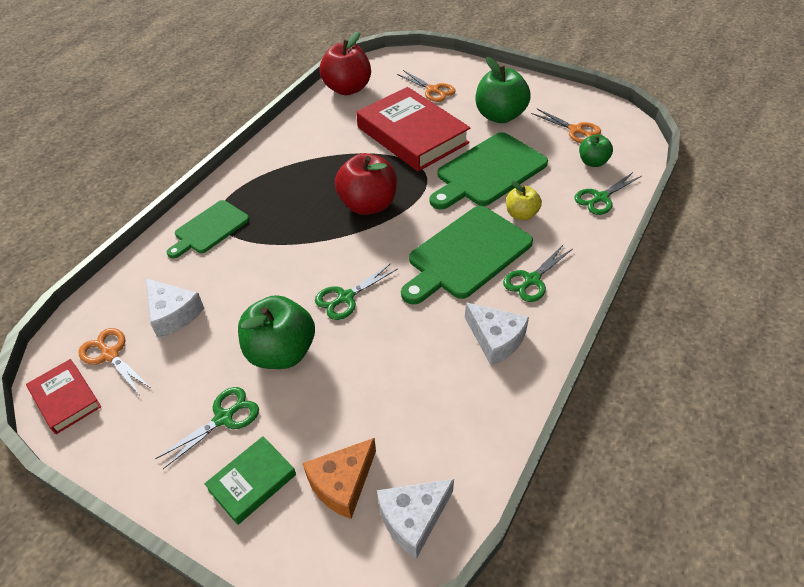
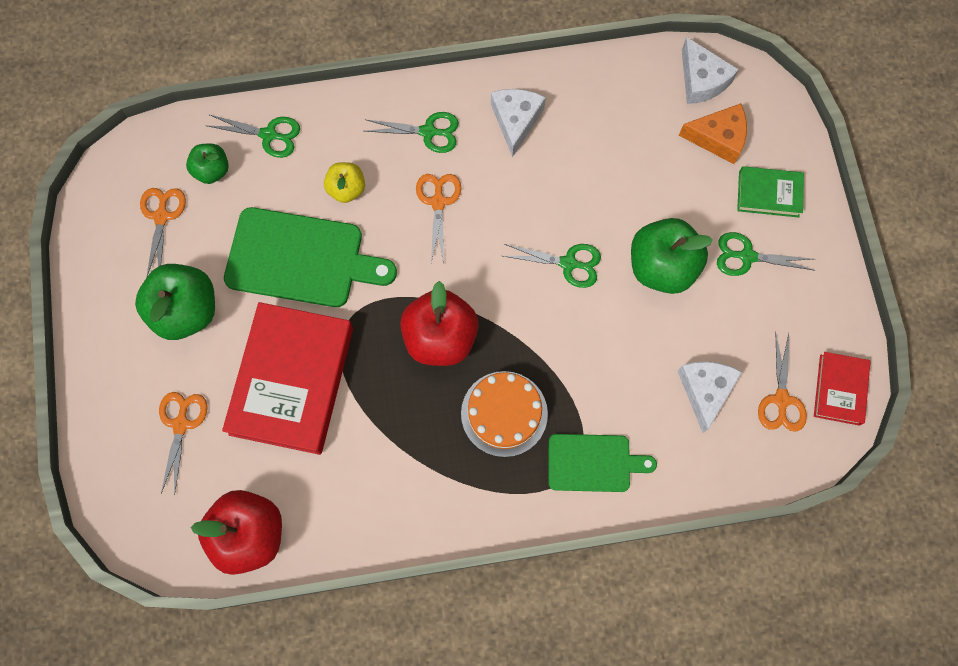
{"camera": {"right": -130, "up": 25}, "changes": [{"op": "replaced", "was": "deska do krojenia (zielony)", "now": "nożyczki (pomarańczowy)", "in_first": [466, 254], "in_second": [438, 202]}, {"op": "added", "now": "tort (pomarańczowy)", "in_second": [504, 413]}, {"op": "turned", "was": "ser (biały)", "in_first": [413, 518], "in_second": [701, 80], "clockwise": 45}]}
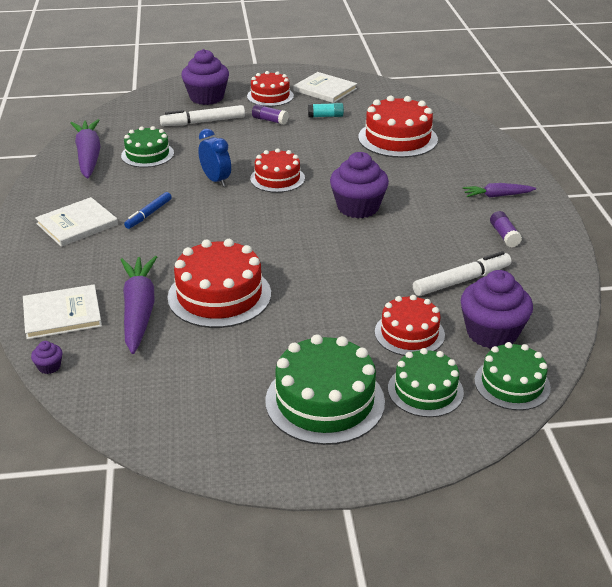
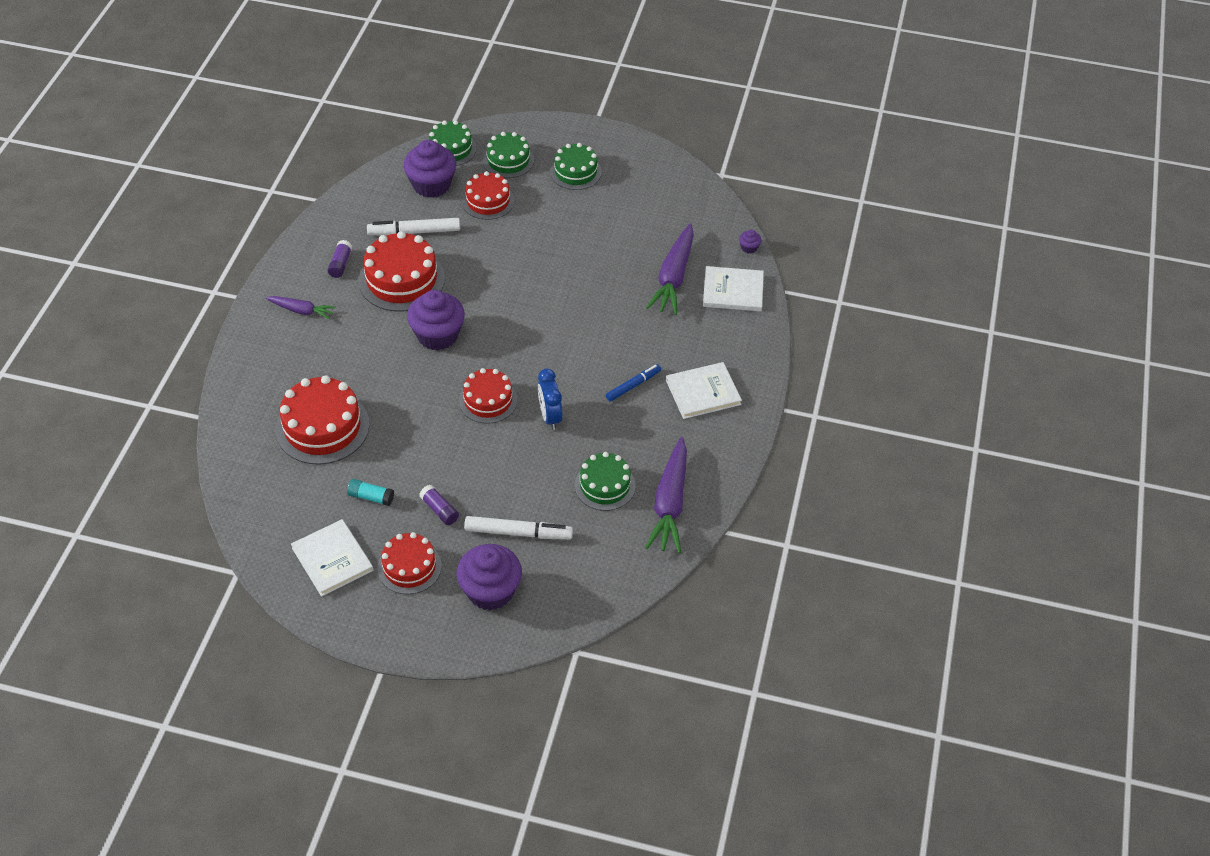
{"camera": {"right": -160, "up": 15}, "changes": [{"op": "moved", "was": "tort (czerwony)", "in_first": [219, 295], "in_second": [401, 279]}, {"op": "resized", "was": "tort (zielony)", "in_first": [325, 401], "in_second": [575, 172], "ratio": 0.64}]}
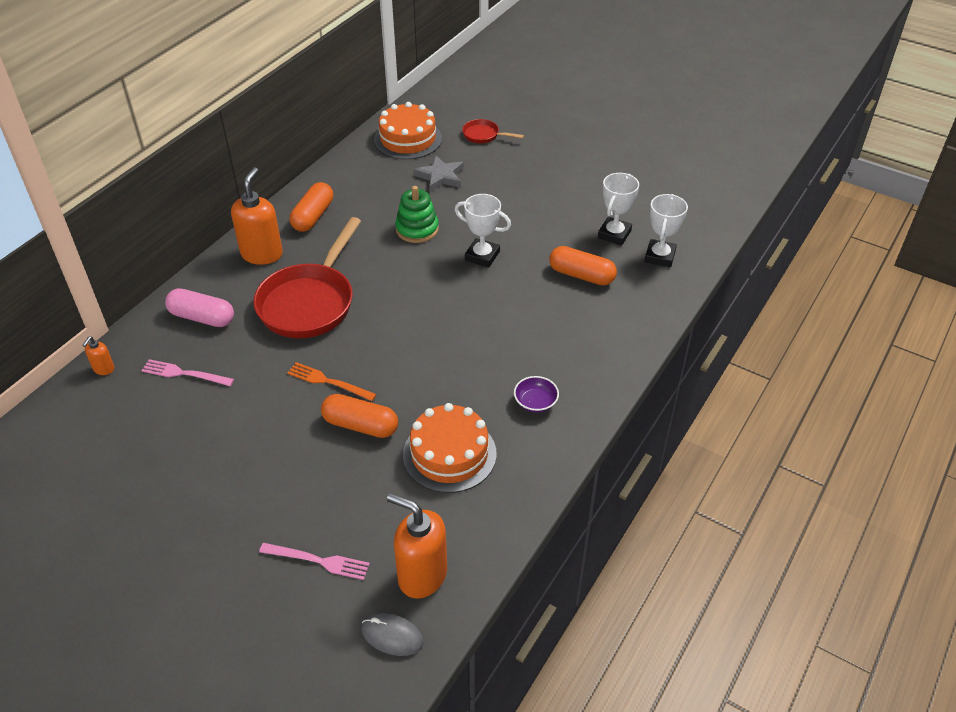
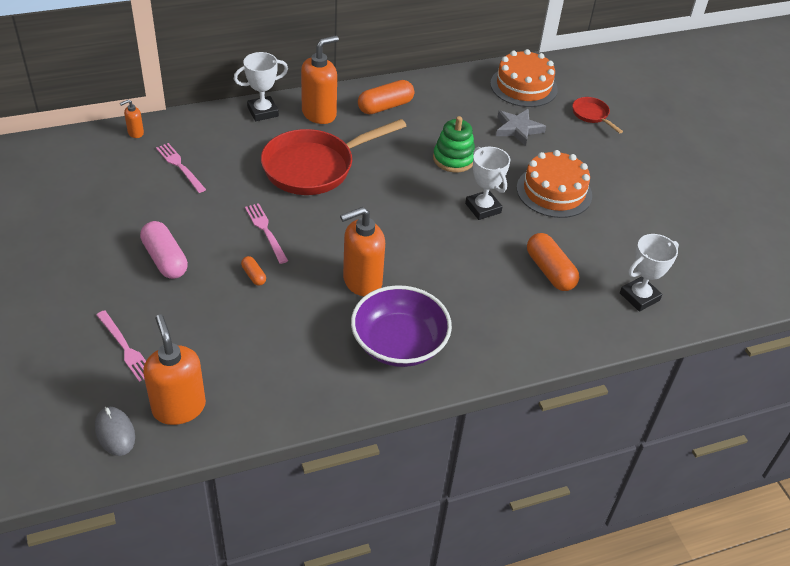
{"camera": {"right": 35, "up": 0}, "changes": [{"op": "moved", "was": "kapsułka (różowy)", "in_first": [202, 317], "in_second": [165, 259]}, {"op": "moved", "was": "puchar (biały)", "in_first": [614, 234], "in_second": [263, 112]}, {"op": "resized", "was": "kapsułka (pomarańczowy)", "in_first": [360, 425], "in_second": [253, 275], "ratio": 0.5}, {"op": "recoloured", "was": "widelec (pomarańczowy)", "now": "widelec (różowy)", "in_first": [329, 382], "in_second": [266, 231]}, {"op": "added", "now": "dozownik mydła (pomarańczowy)", "in_second": [362, 281]}, {"op": "resized", "was": "miska (fioletowy)", "in_first": [535, 402], "in_second": [399, 343], "ratio": 2.2}, {"op": "moved", "was": "tort (pomarańczowy)", "in_first": [449, 454], "in_second": [554, 191]}]}
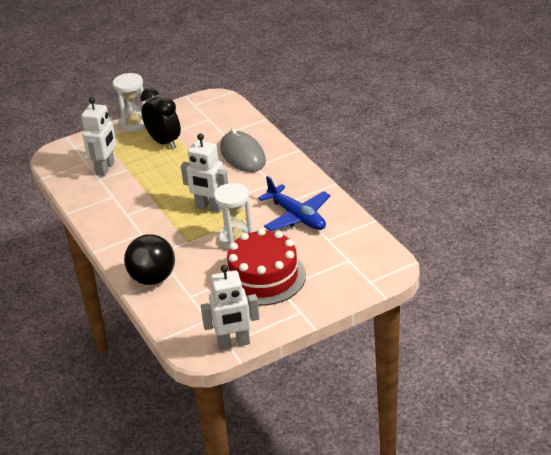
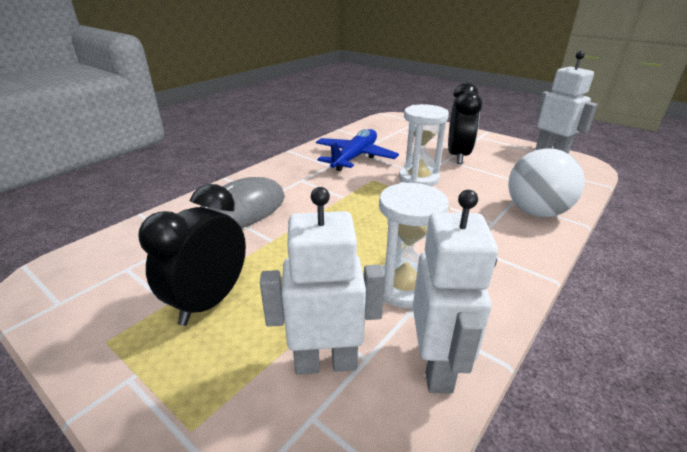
{"camera": {"right": -115, "up": -5}, "changes": [{"op": "moved", "was": "klepsydra (biały)", "in_first": [135, 124], "in_second": [404, 288]}, {"op": "moved", "was": "robot (biały)", "in_first": [209, 207], "in_second": [437, 367]}, {"op": "replaced", "was": "tort (czerwony)", "now": "budzik (czarny)", "in_first": [263, 277], "in_second": [457, 156]}, {"op": "recoloured", "was": "piłka (czarny)", "now": "piłka (biały)", "in_first": [153, 278], "in_second": [536, 212]}]}
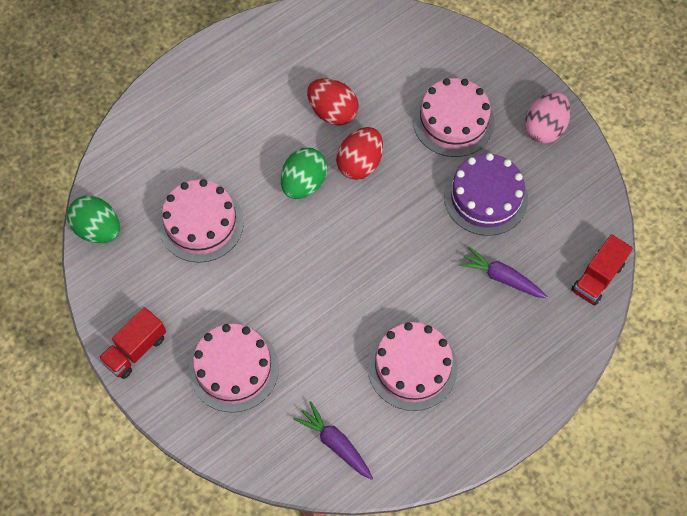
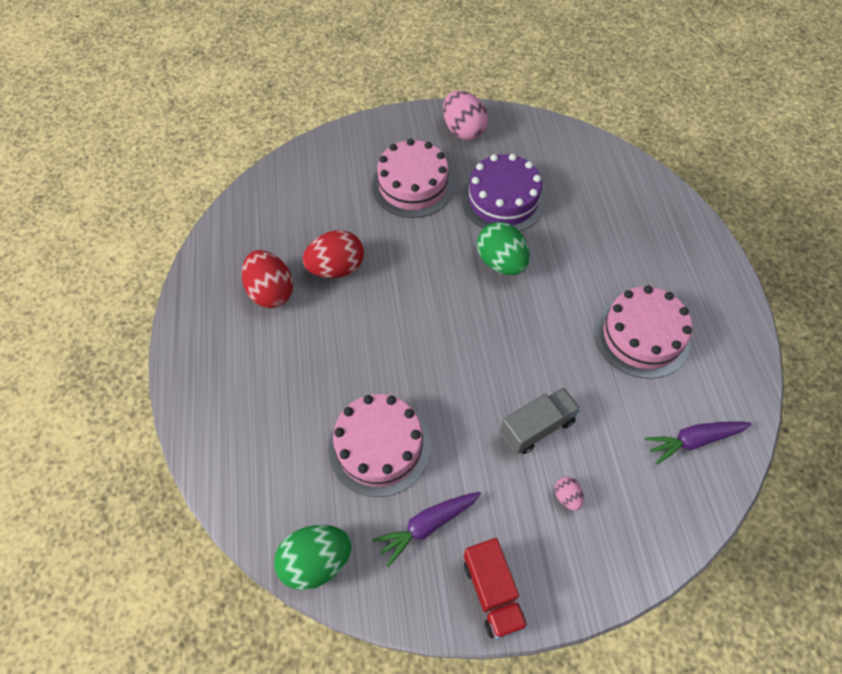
{"camera": {"right": -60, "up": -5}, "changes": [{"op": "moved", "was": "jajko (czerwony)", "in_first": [360, 163], "in_second": [271, 292]}, {"op": "moved", "was": "marchewka (fioletowy)", "in_first": [501, 277], "in_second": [427, 525]}, {"op": "moved", "was": "jajko (zielony)", "in_first": [304, 183], "in_second": [501, 262]}, {"op": "added", "now": "ciężarówka (szary)", "in_second": [537, 427]}, {"op": "replaced", "was": "tort (różowy)", "now": "jajko (różowy)", "in_first": [233, 368], "in_second": [567, 496]}, {"op": "removed", "was": "ciężarówka (czerwony)", "in_first": [597, 277]}]}
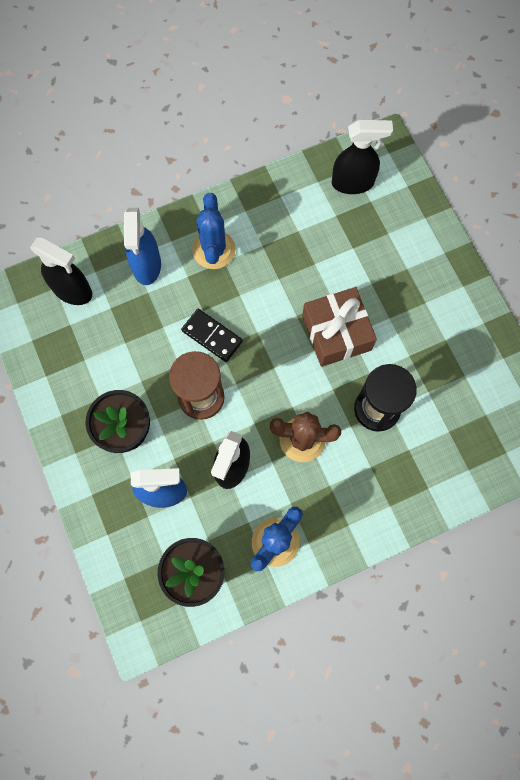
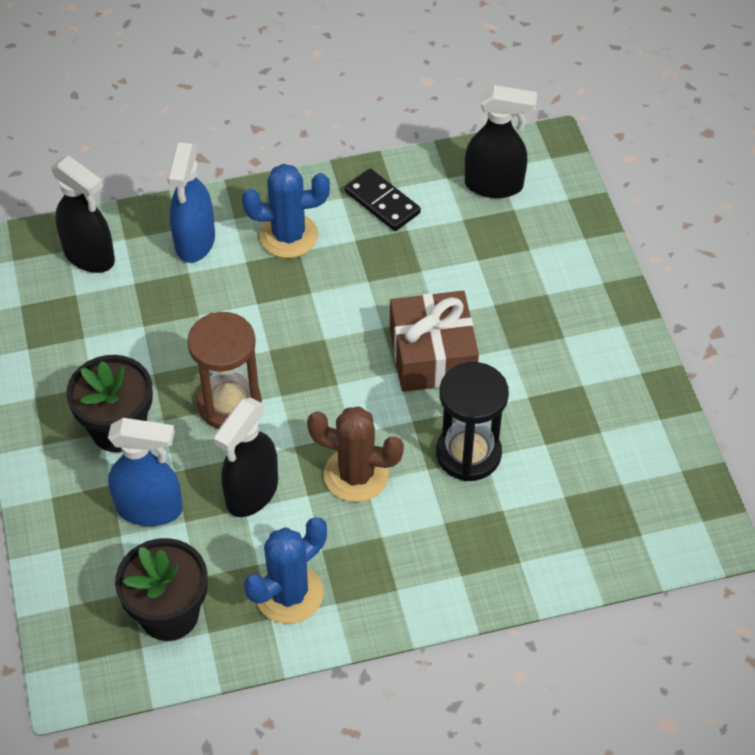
{"camera": {"right": 10, "up": -20}, "changes": [{"op": "turned", "was": "kaktus (niebieski)", "in_first": [214, 250], "in_second": [288, 236], "clockwise": 75}, {"op": "moved", "was": "kostka domina (czarny)", "in_first": [212, 336], "in_second": [382, 202]}]}
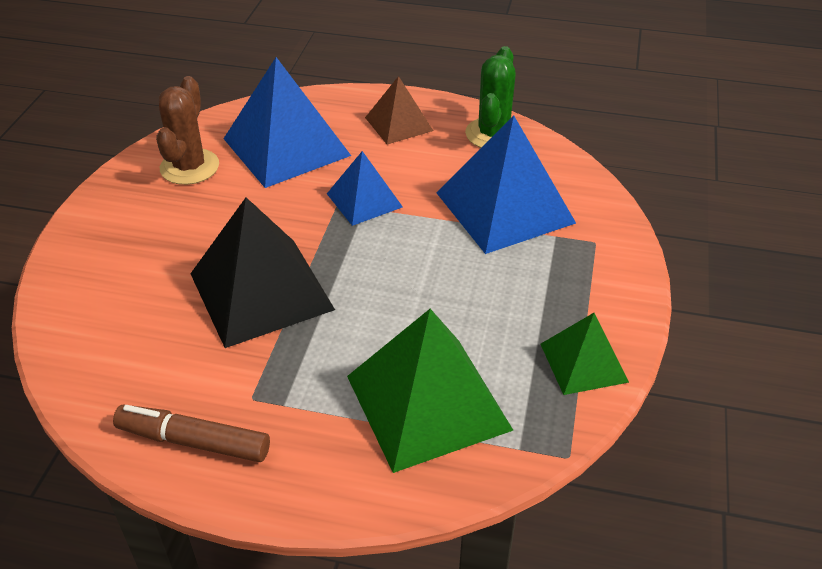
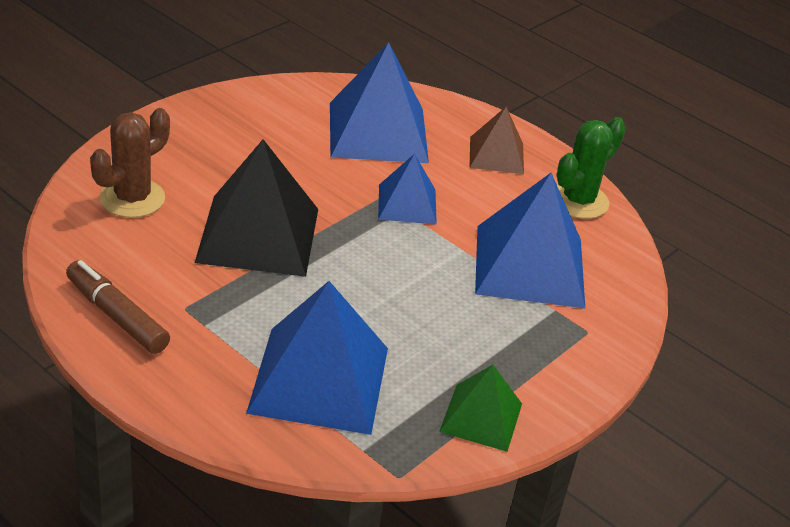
{"camera": {"right": 25, "up": -5}, "changes": [{"op": "moved", "was": "kaktus (brązowy)", "in_first": [189, 167], "in_second": [132, 198]}, {"op": "recoloured", "was": "piramida (zielony)", "now": "piramida (niebieski)", "in_first": [428, 402], "in_second": [319, 379]}]}
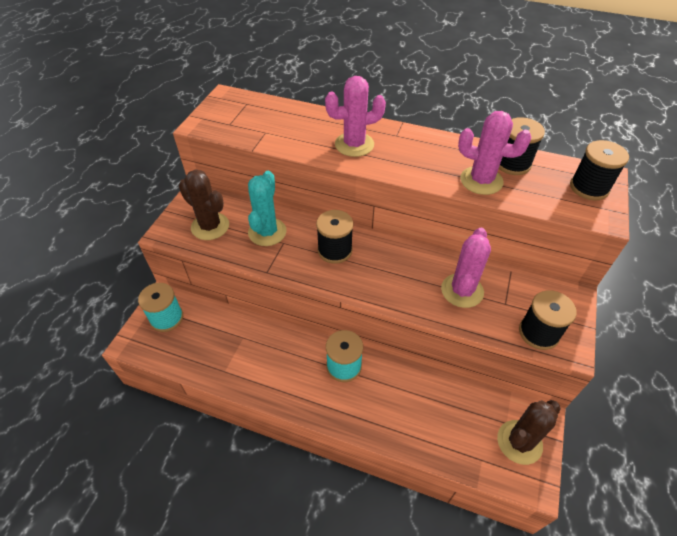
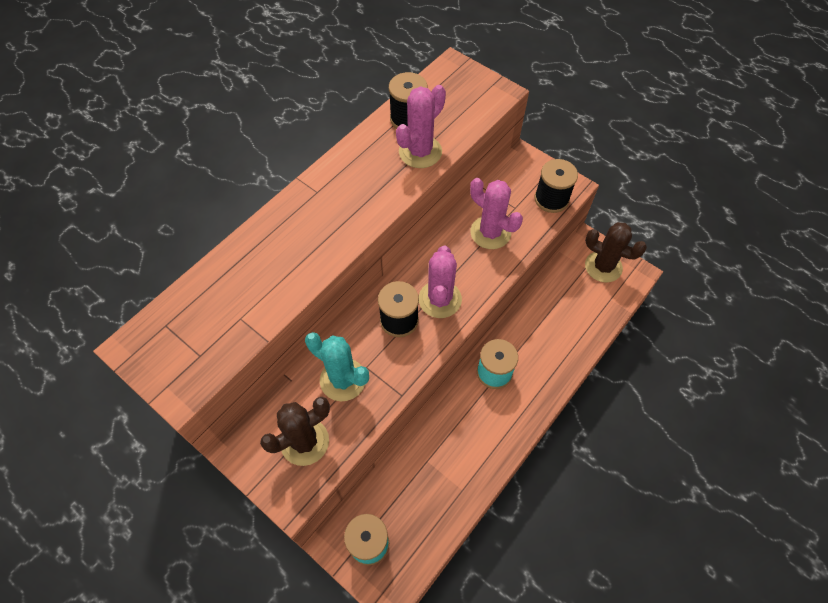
{"camera": {"right": -70, "up": 10}, "changes": [{"op": "moved", "was": "kaktus (różowy)", "in_first": [354, 144], "in_second": [440, 299]}, {"op": "turned", "was": "kaktus (brązowy)", "in_first": [519, 442], "in_second": [603, 267], "clockwise": -45}, {"op": "removed", "was": "szpulka (czarny)", "in_first": [589, 188]}]}
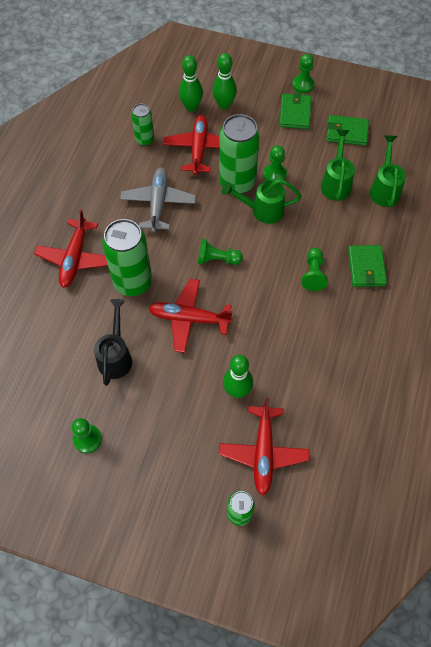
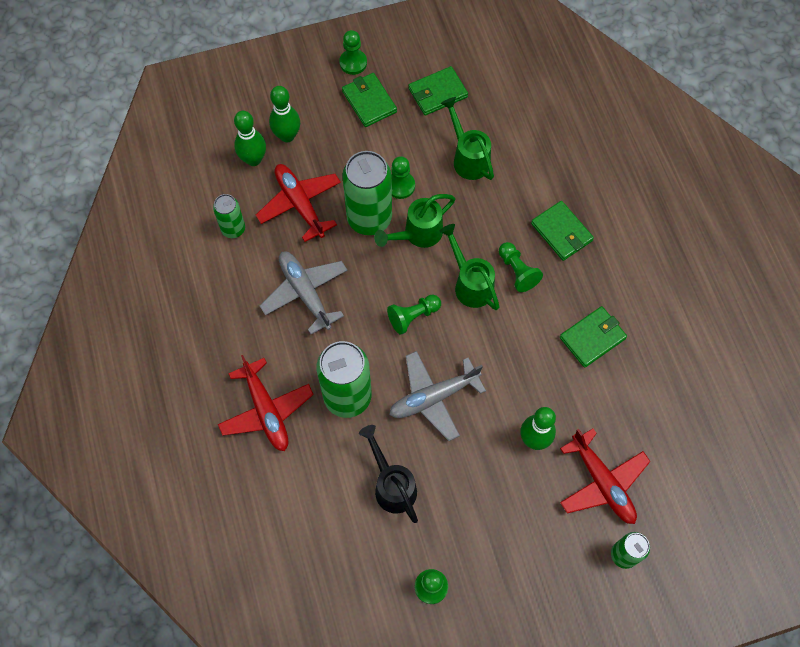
{"camera": {"right": -35, "up": 5}, "changes": [{"op": "recoloured", "was": "samolot (czerwony)", "now": "samolot (szary)", "in_first": [189, 318], "in_second": [433, 397]}, {"op": "moved", "was": "konewka (zielony)", "in_first": [384, 189], "in_second": [470, 283]}, {"op": "added", "now": "portfel (zielony)", "in_second": [592, 338]}]}
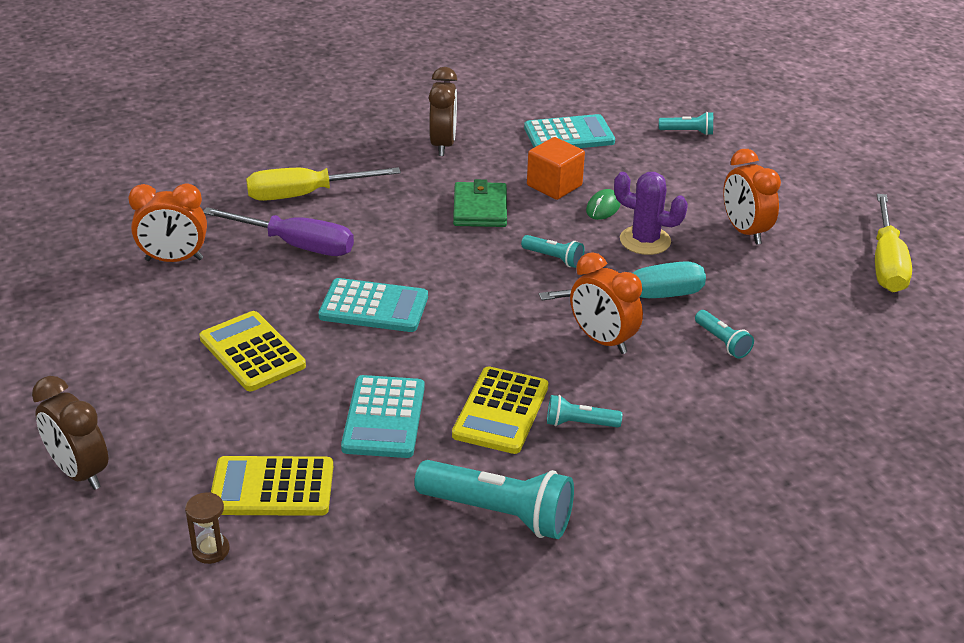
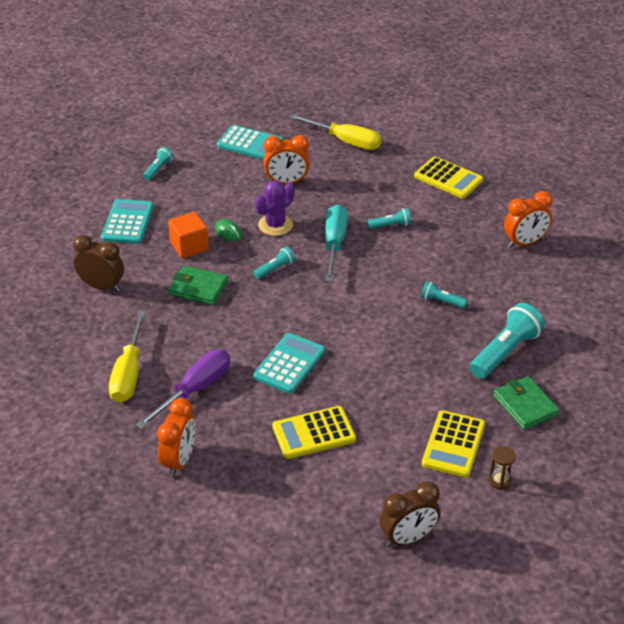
{"camera": {"right": -70, "up": 5}, "changes": [{"op": "moved", "was": "kalkulator (turkusowy)", "in_first": [384, 417], "in_second": [250, 144]}, {"op": "moved", "was": "kalkulator (żółty)", "in_first": [501, 411], "in_second": [448, 178]}, {"op": "turned", "was": "latarka (turkusowy)", "in_first": [579, 423], "in_second": [441, 301], "clockwise": 90}, {"op": "added", "now": "portfel (zielony)", "in_second": [525, 405]}, {"op": "moved", "was": "budzik (pomarańczowy)", "in_first": [602, 340], "in_second": [524, 242]}]}
